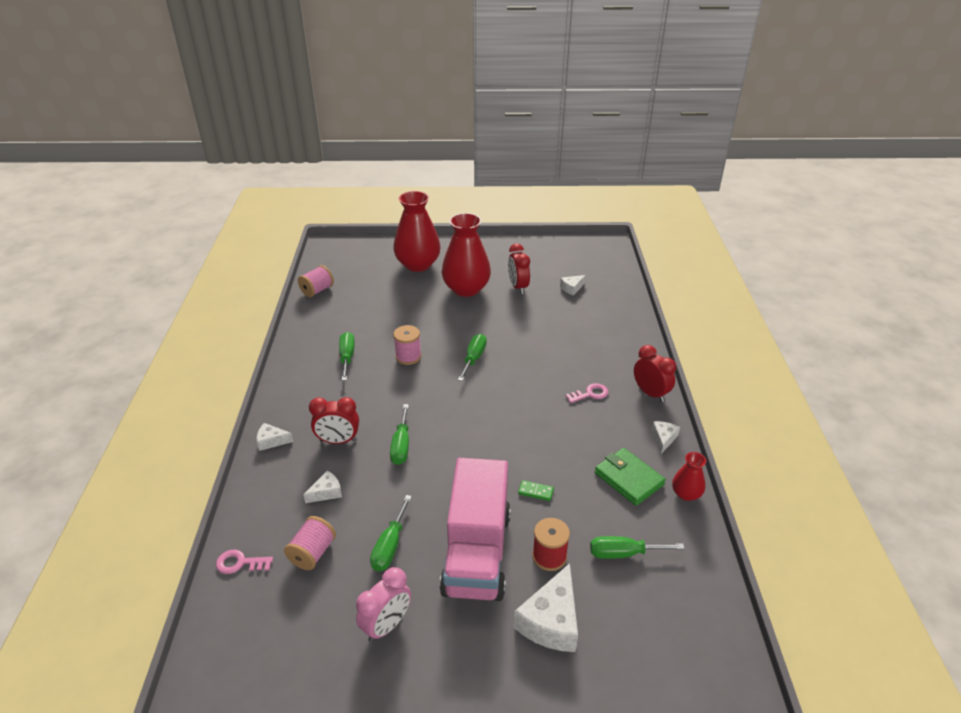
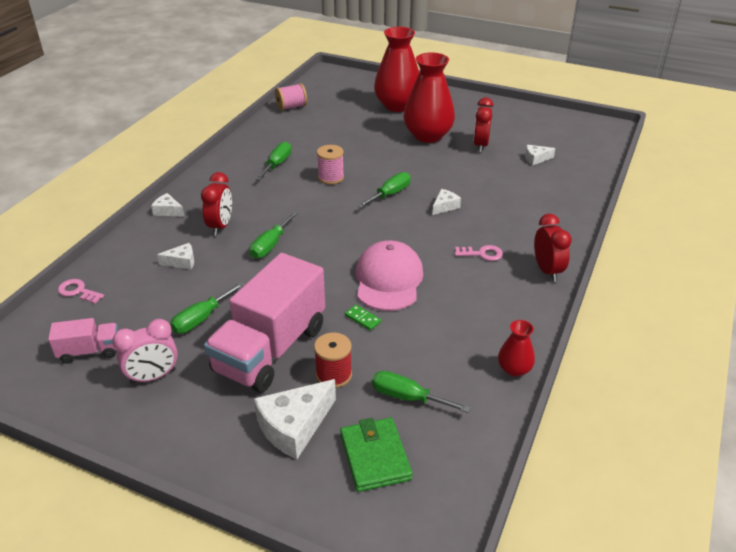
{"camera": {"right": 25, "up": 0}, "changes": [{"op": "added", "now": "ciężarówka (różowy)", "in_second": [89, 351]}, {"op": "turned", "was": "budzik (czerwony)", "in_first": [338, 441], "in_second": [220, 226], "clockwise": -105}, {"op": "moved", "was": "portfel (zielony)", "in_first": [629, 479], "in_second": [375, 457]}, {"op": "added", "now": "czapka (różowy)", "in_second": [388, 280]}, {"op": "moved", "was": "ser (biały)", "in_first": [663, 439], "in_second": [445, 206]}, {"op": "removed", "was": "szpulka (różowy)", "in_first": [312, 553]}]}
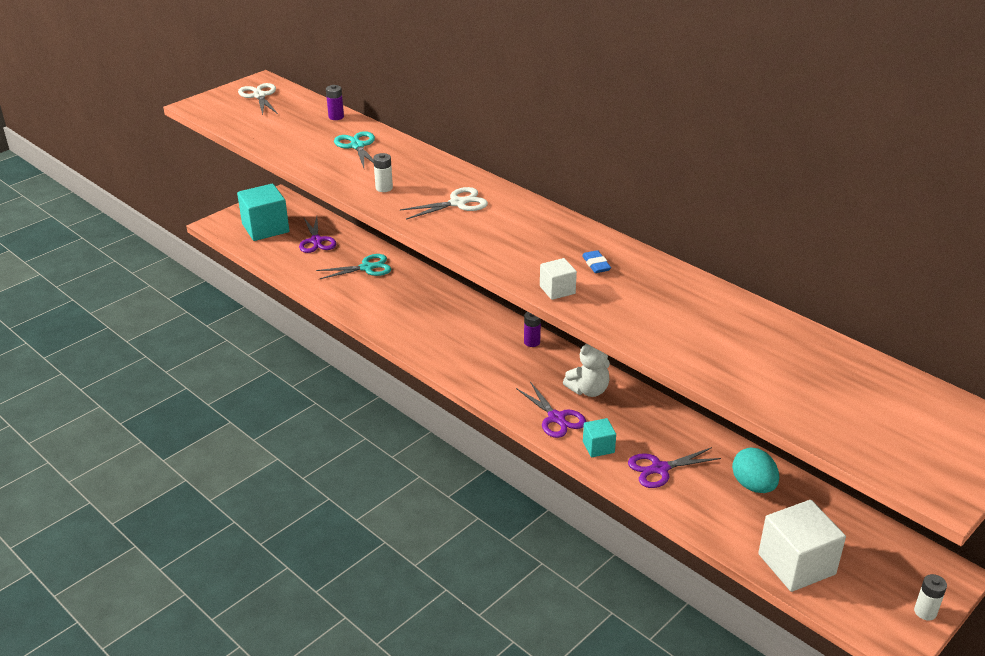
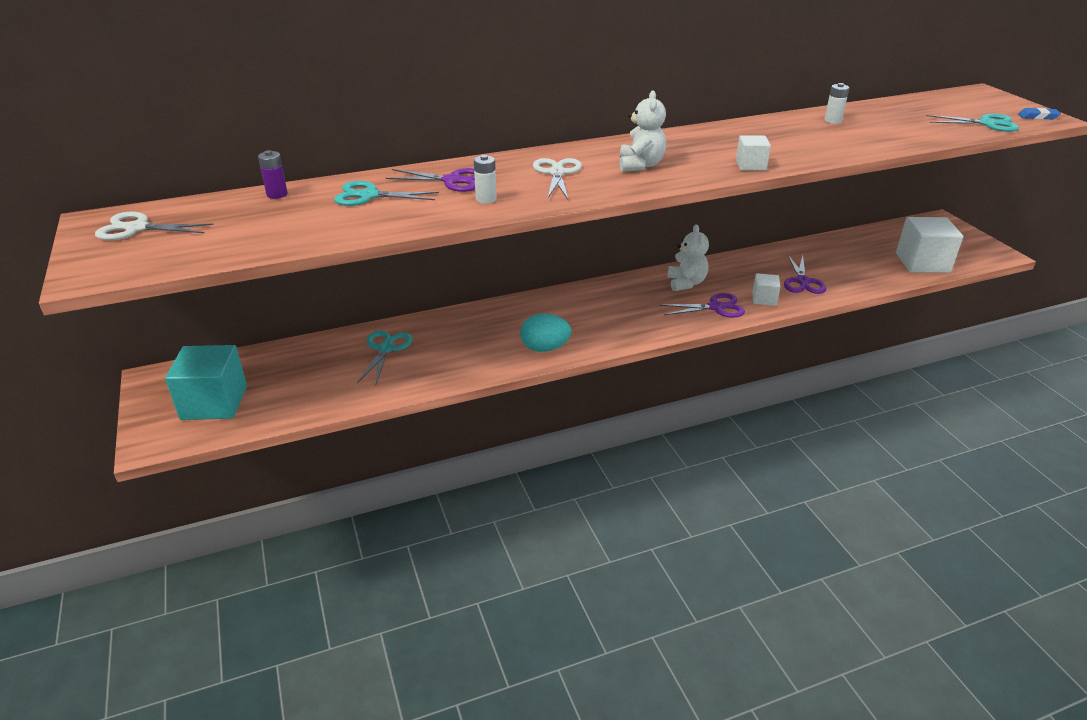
{"camera": {"right": -65, "up": 0}, "changes": [{"op": "moved", "was": "nożyczki (fioletowy)", "in_first": [316, 241], "in_second": [452, 181]}, {"op": "moved", "was": "jajko (turkusowy)", "in_first": [753, 485], "in_second": [545, 348]}, {"op": "added", "now": "miś (biały)", "in_second": [640, 165]}, {"op": "recoloured", "was": "sześcian (turkusowy)", "now": "sześcian (biały)", "in_first": [598, 447], "in_second": [764, 299]}, {"op": "moved", "was": "bateria (biały)", "in_first": [925, 612], "in_second": [832, 121]}, {"op": "added", "now": "nożyczki (turkusowy)", "in_second": [987, 124]}, {"op": "moved", "was": "gumka do mazania (niebieski)", "in_first": [596, 265], "in_second": [1038, 117]}, {"op": "removed", "was": "bateria (fioletowy)", "in_first": [532, 342]}]}
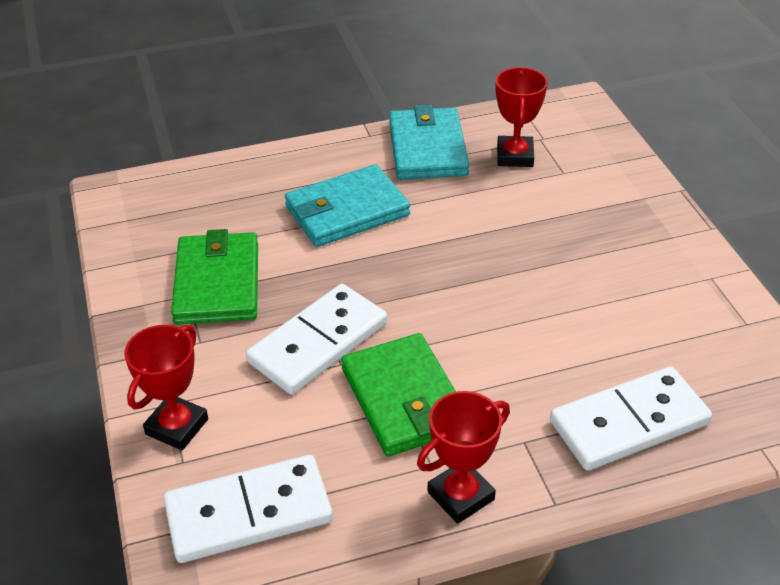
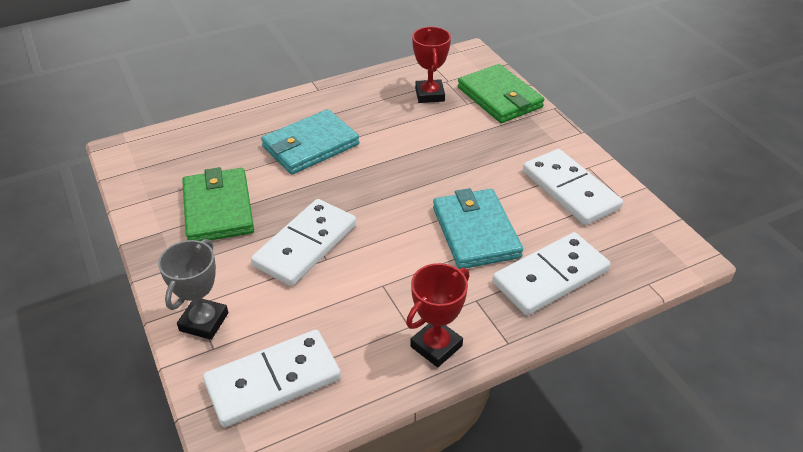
{"camera": {"right": -10, "up": 0}, "changes": [{"op": "recoloured", "was": "puchar (czerwony)", "now": "puchar (szary)", "in_first": [177, 426], "in_second": [204, 322]}, {"op": "moved", "was": "portfel (turkusowy)", "in_first": [428, 148], "in_second": [475, 232]}, {"op": "moved", "was": "portfel (zielony)", "in_first": [404, 399], "in_second": [499, 97]}, {"op": "added", "now": "kostka domina (biały)", "in_second": [570, 190]}]}
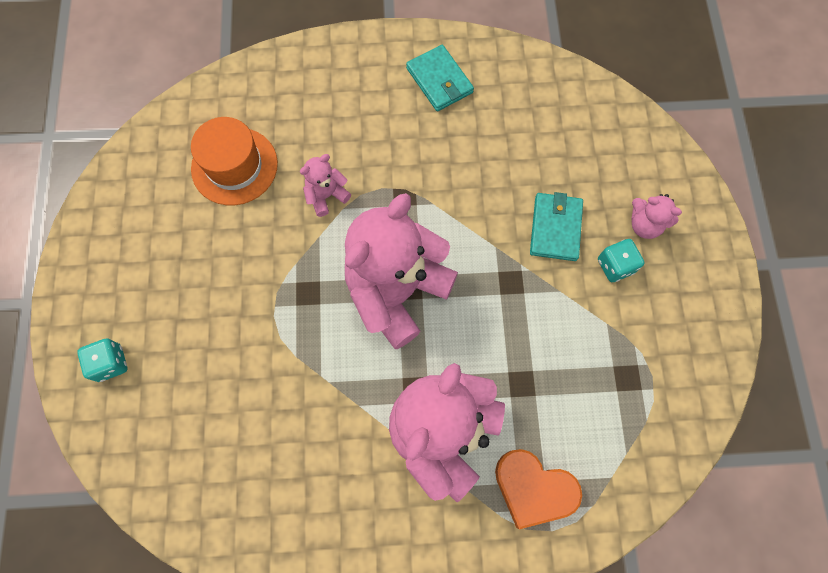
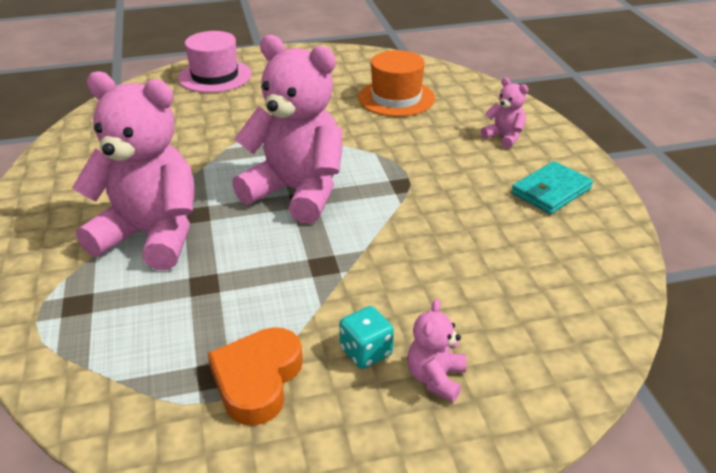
{"camera": {"right": 80, "up": -35}, "changes": [{"op": "replaced", "was": "kostka do gry (turkusowy)", "now": "kapelusz (różowy)", "in_first": [111, 363], "in_second": [215, 76]}, {"op": "moved", "was": "serce (pomarańczowy)", "in_first": [533, 488], "in_second": [257, 380]}, {"op": "moved", "was": "miś (różowy)", "in_first": [326, 195], "in_second": [504, 137]}, {"op": "removed", "was": "portfel (turkusowy)", "in_first": [555, 228]}]}
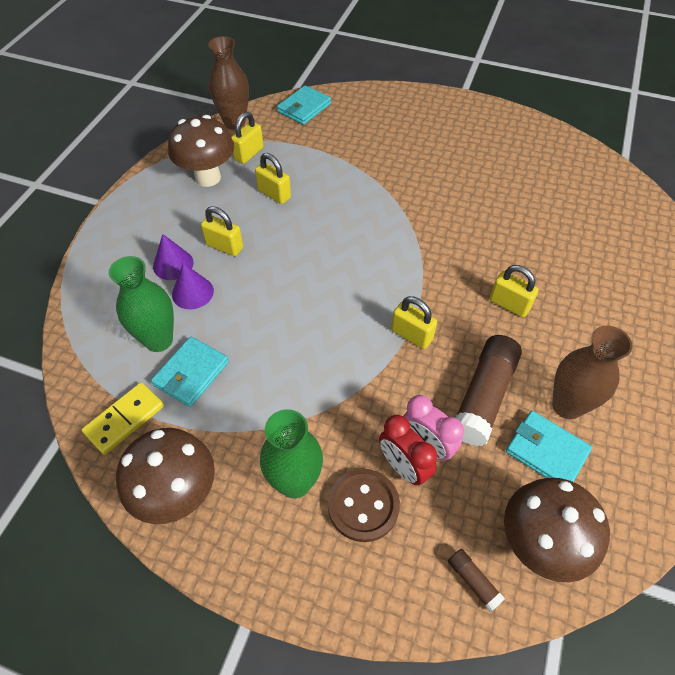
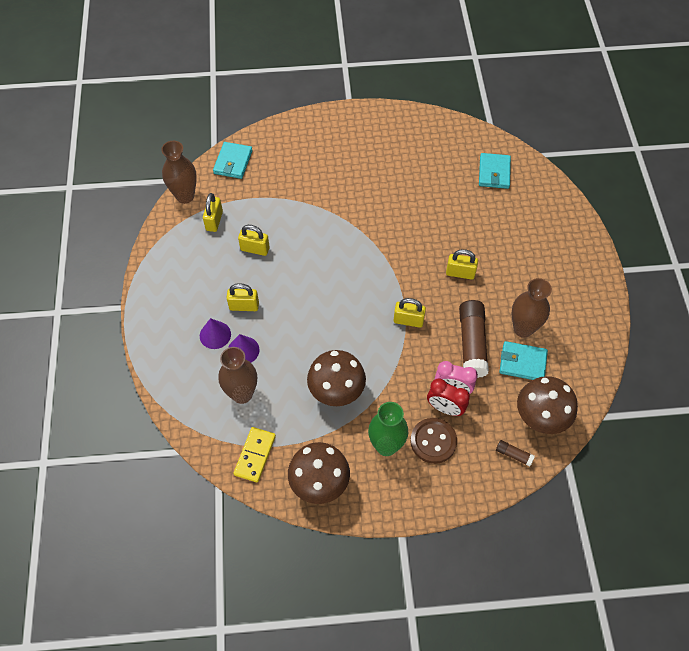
{"camera": {"right": -25, "up": 5}, "changes": [{"op": "recoloured", "was": "wazon (zielony)", "now": "wazon (brązowy)", "in_first": [159, 340], "in_second": [242, 394]}, {"op": "moved", "was": "grzyb (brązowy)", "in_first": [208, 177], "in_second": [336, 393]}, {"op": "moved", "was": "portfel (turkusowy)", "in_first": [191, 373], "in_second": [494, 173]}]}
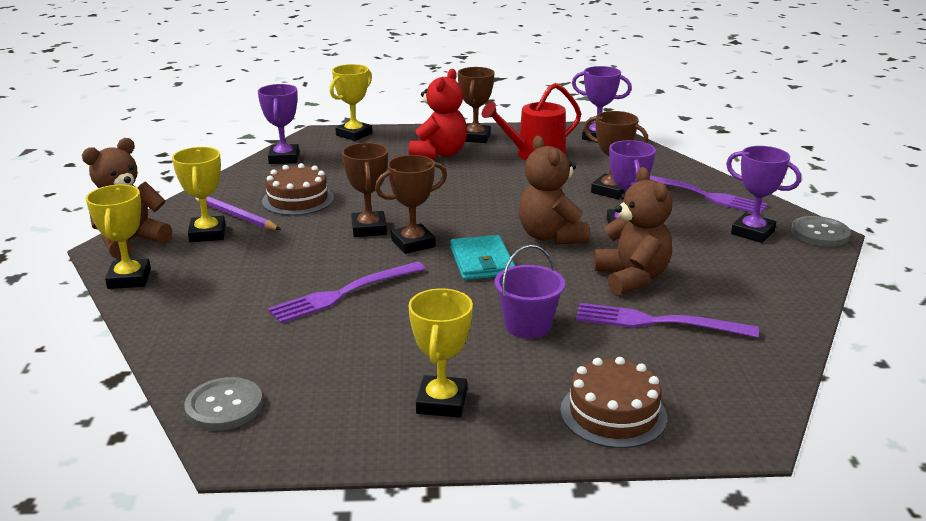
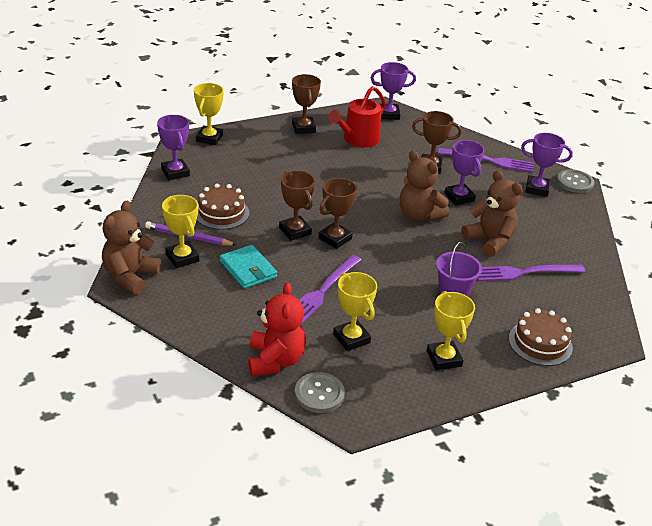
{"camera": {"right": -25, "up": 10}, "changes": [{"op": "moved", "was": "portfel (turkusowy)", "in_first": [482, 262], "in_second": [248, 269]}, {"op": "moved", "was": "miś (czerwony)", "in_first": [439, 154], "in_second": [275, 360]}, {"op": "moved", "was": "puchar (żółty)", "in_first": [129, 279], "in_second": [351, 338]}]}
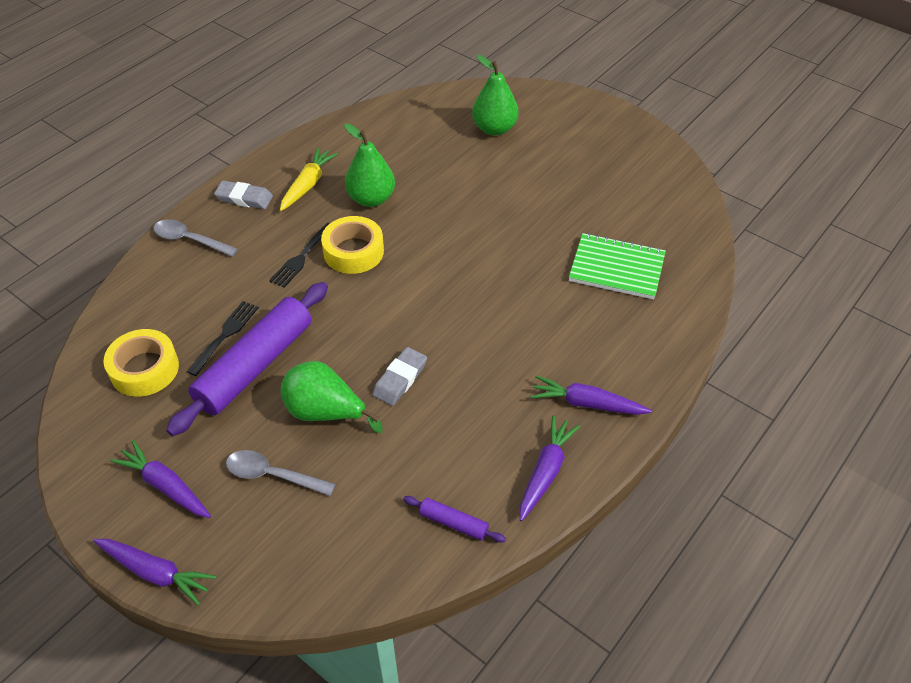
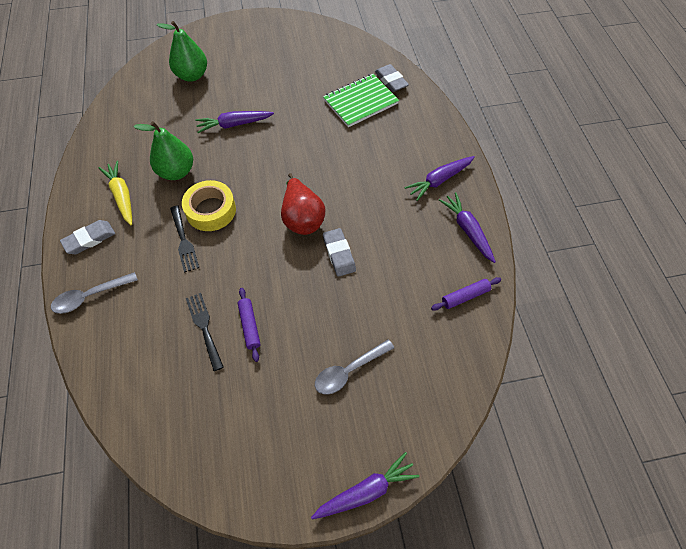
{"camera": {"right": -50, "up": 10}, "changes": [{"op": "moved", "was": "marchewka (fioletowy)", "in_first": [165, 486], "in_second": [234, 124]}, {"op": "resized", "was": "wałek do ciasta (fioletowy)", "in_first": [255, 366], "in_second": [249, 326], "ratio": 0.43}, {"op": "added", "now": "gruszka (czerwony)", "in_second": [302, 218]}, {"op": "added", "now": "gumka do mazania (szary)", "in_second": [391, 80]}, {"op": "removed", "was": "taśma klejąca (żółty)", "in_first": [144, 369]}, {"op": "removed", "was": "gruszka (zielony)", "in_first": [325, 412]}]}
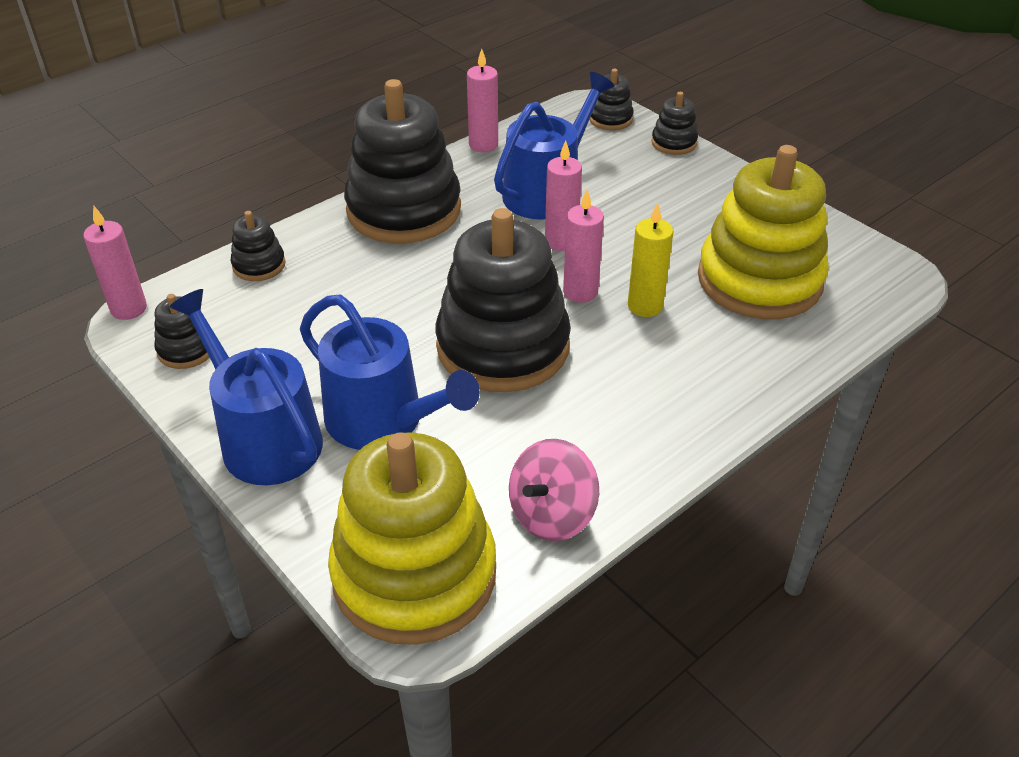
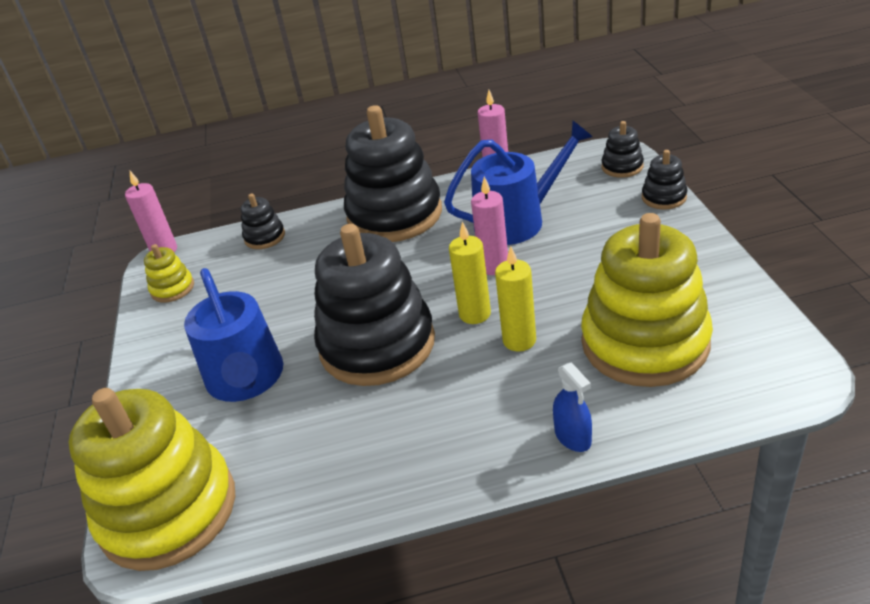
{"camera": {"right": 35, "up": -5}, "changes": [{"op": "recoloured", "was": "zabawka nakładanka (czarny)", "now": "zabawka nakładanka (żółty)", "in_first": [186, 349], "in_second": [172, 288]}, {"op": "recoloured", "was": "świeca (różowy)", "now": "świeca (żółty)", "in_first": [580, 292], "in_second": [475, 314]}, {"op": "added", "now": "spryskiwacz (niebieski)", "in_second": [573, 437]}, {"op": "removed", "was": "konewka (niebieski)", "in_first": [264, 438]}, {"op": "removed", "was": "bączek (różowy)", "in_first": [552, 514]}]}
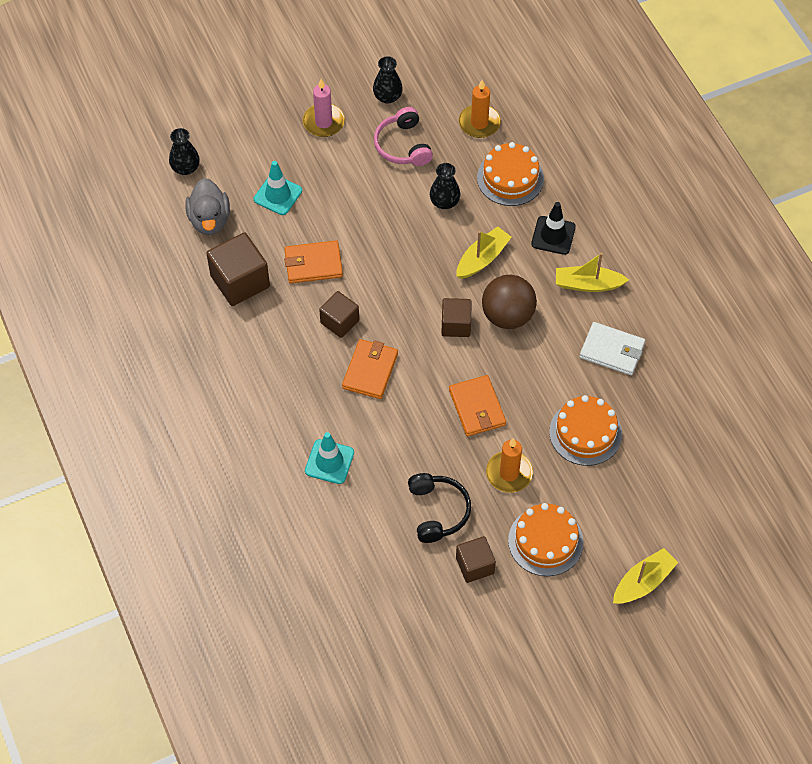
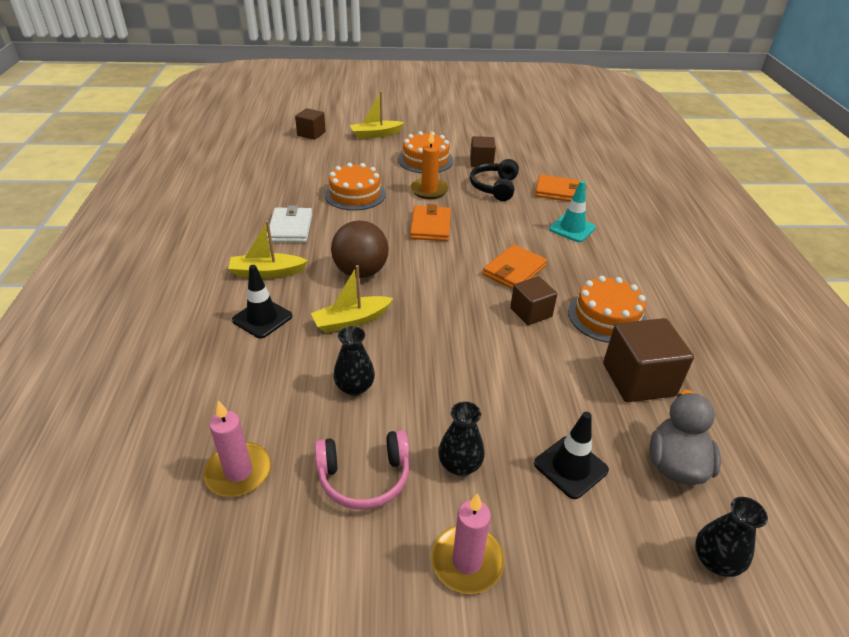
{"camera": {"right": -160, "up": -20}, "changes": [{"op": "recoloured", "was": "świeca (pomarańczowy)", "now": "świeca (różowy)", "in_first": [479, 123], "in_second": [238, 472]}, {"op": "turned", "was": "łódka (żółty)", "in_first": [588, 284], "in_second": [267, 272], "clockwise": 150}, {"op": "turned", "was": "portfel (biały)", "in_first": [612, 351], "in_second": [290, 228], "clockwise": 45}, {"op": "moved", "was": "sześcian (brązowy)", "in_first": [456, 325], "in_second": [311, 134]}, {"op": "turned", "was": "słuchawki (różowy)", "in_first": [403, 145], "in_second": [364, 477], "clockwise": 75}, {"op": "moved", "was": "wazon (czarny)", "in_first": [387, 97], "in_second": [460, 464]}, {"op": "recoloured", "was": "pachołek (turkusowy)", "now": "pachołek (czarny)", "in_first": [278, 195], "in_second": [570, 467]}, {"op": "moved", "was": "portfel (pomarańczowy)", "in_first": [313, 264], "in_second": [559, 192]}, {"op": "moved", "was": "tort (pomarańczowy)", "in_first": [510, 178], "in_second": [606, 316]}]}
